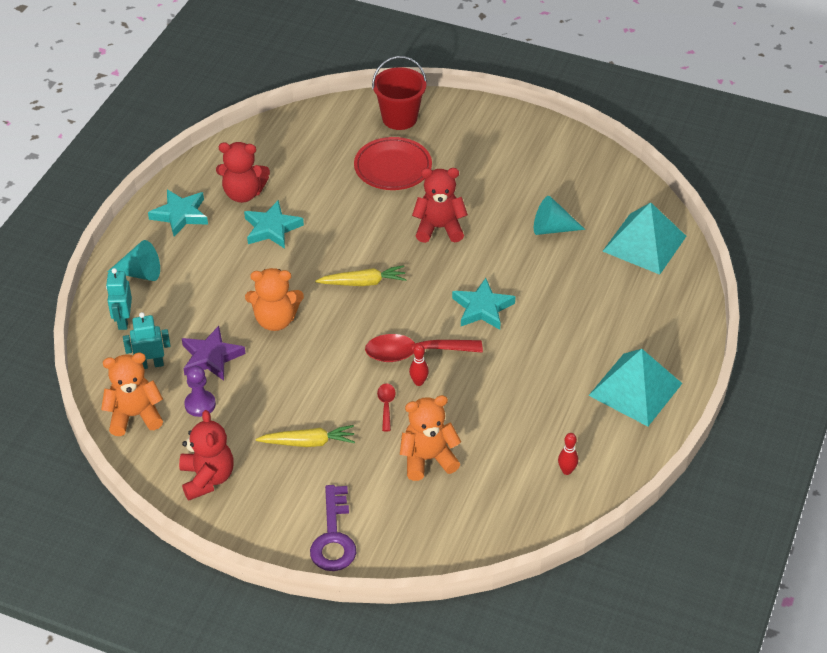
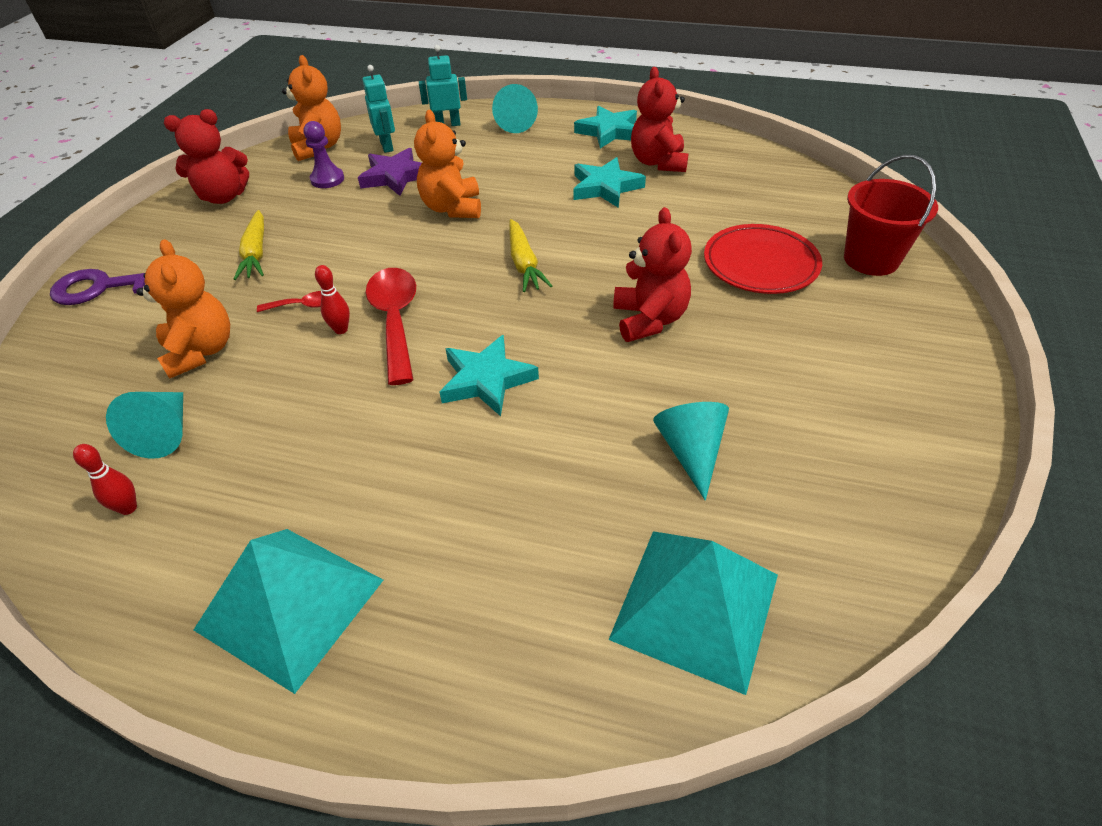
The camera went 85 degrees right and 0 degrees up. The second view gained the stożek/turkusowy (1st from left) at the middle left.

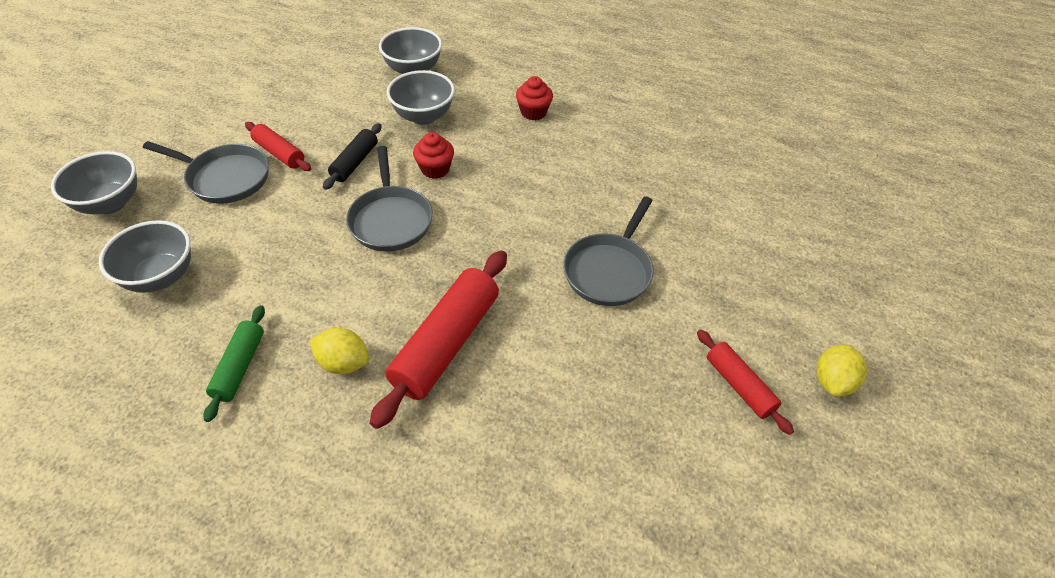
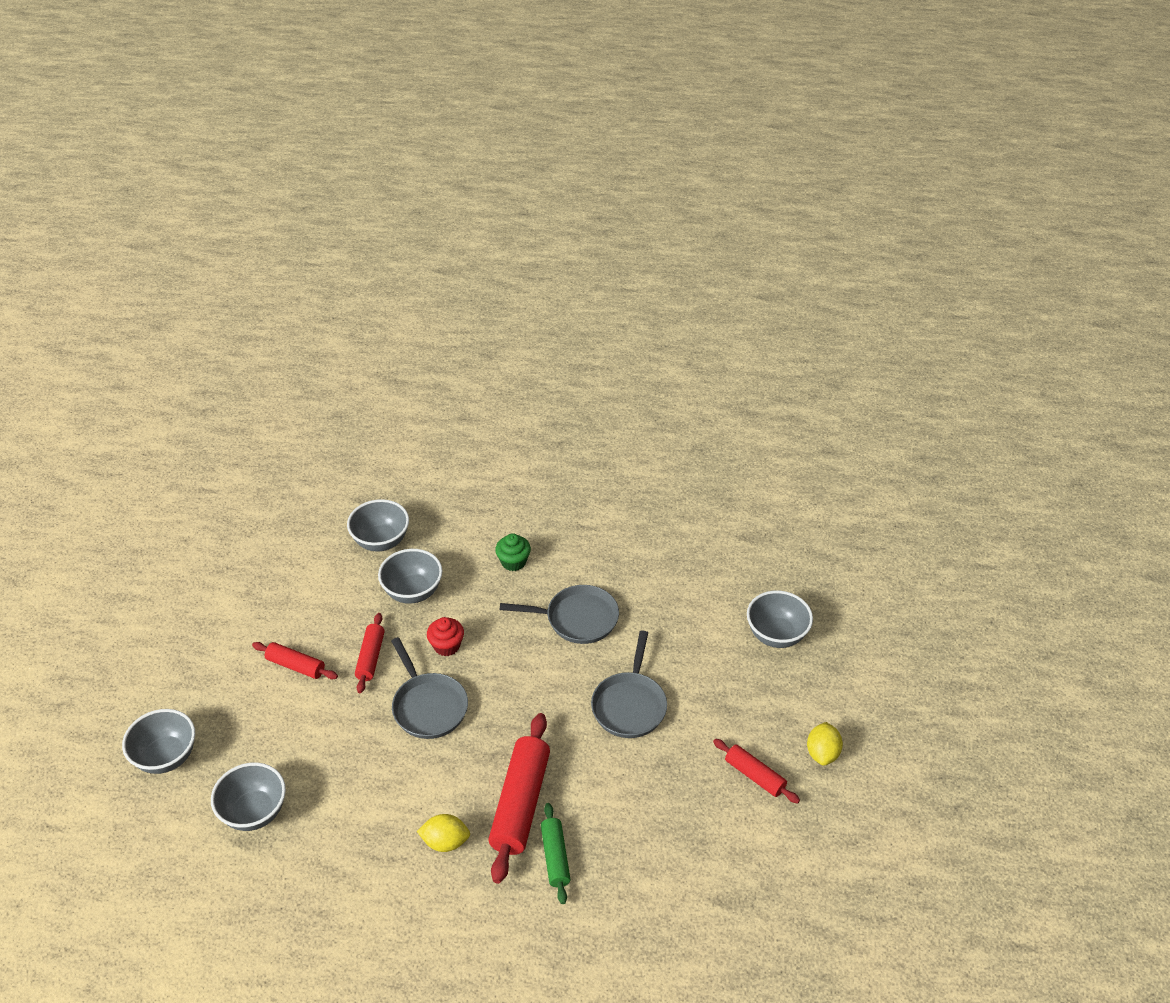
The camera went 15 degrees left and 5 degrees down. What was the wałek do ciasta/czarny at the top centre turned into the wałek do ciasta/czerwony (2nd from left) at the middle left. What was the muffinka/czerwony (2nd from left) at the top centre turned into the muffinka/zielony at the centre. The patelnia/szary (1st from left in the first image) ended up elsewhere, having gone from the top left to the centre. The wałek do ciasta/zielony ended up elsewhere, having gone from the middle left to the bottom centre. The second view gained the miska/szary (5th from left) at the middle right.

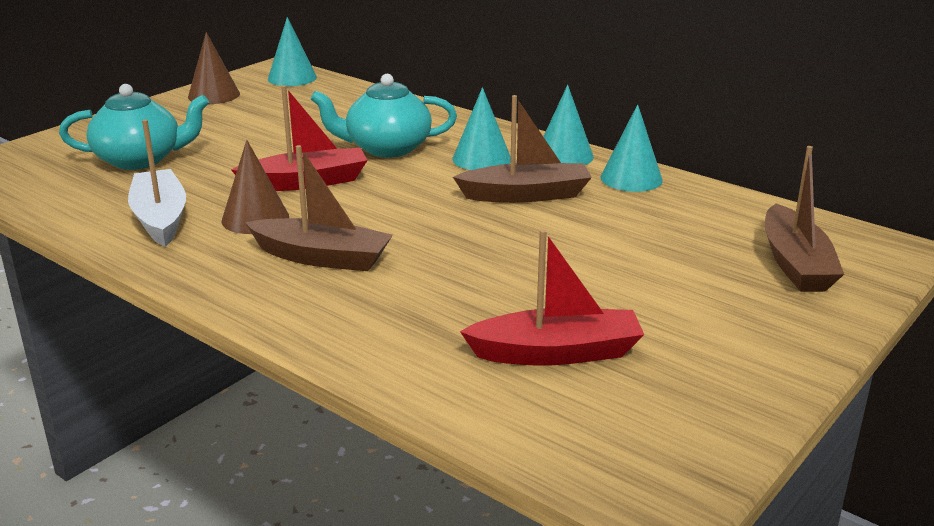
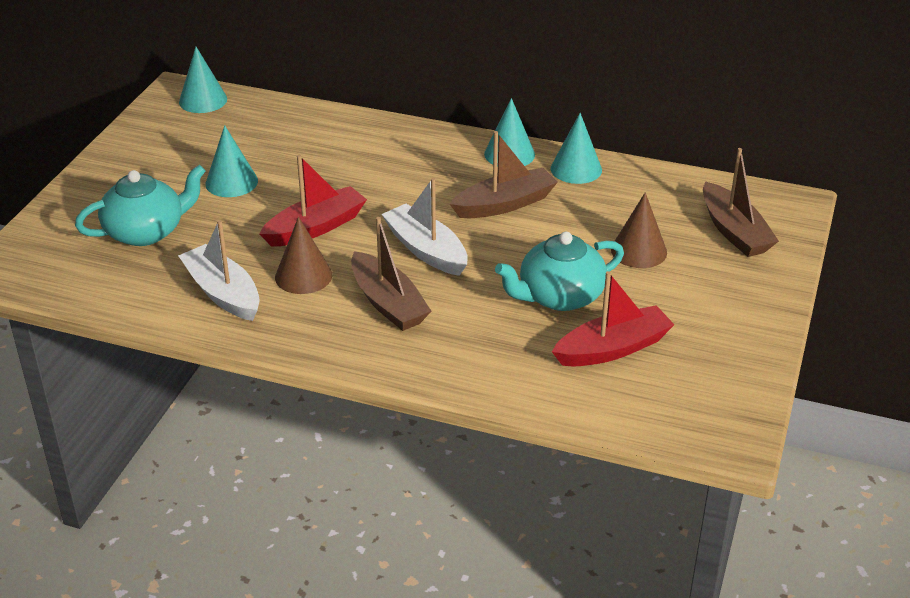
The camera went 20 degrees left and 10 degrees up. The stożek/turkusowy (2nd from left) ended up elsewhere, having gone from the top centre to the top left. The łódka/brązowy (1st from left) at the centre ended up facing another way, 60 degrees clockwise from before. The second view gained the łódka/biały (2nd from left) at the centre. The imbryk/turkusowy (2nd from left) ended up elsewhere, having gone from the top centre to the centre. The stożek/brązowy (1st from left in the first image) ended up elsewhere, having gone from the top left to the middle right.

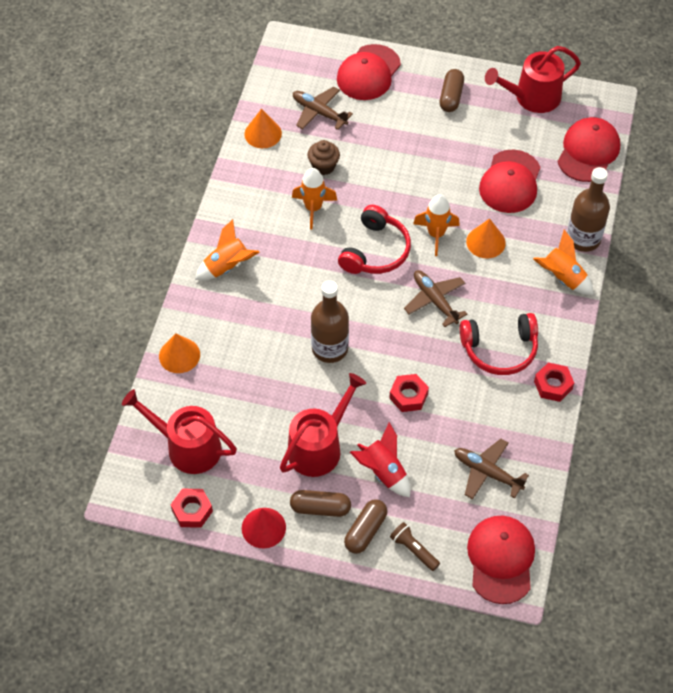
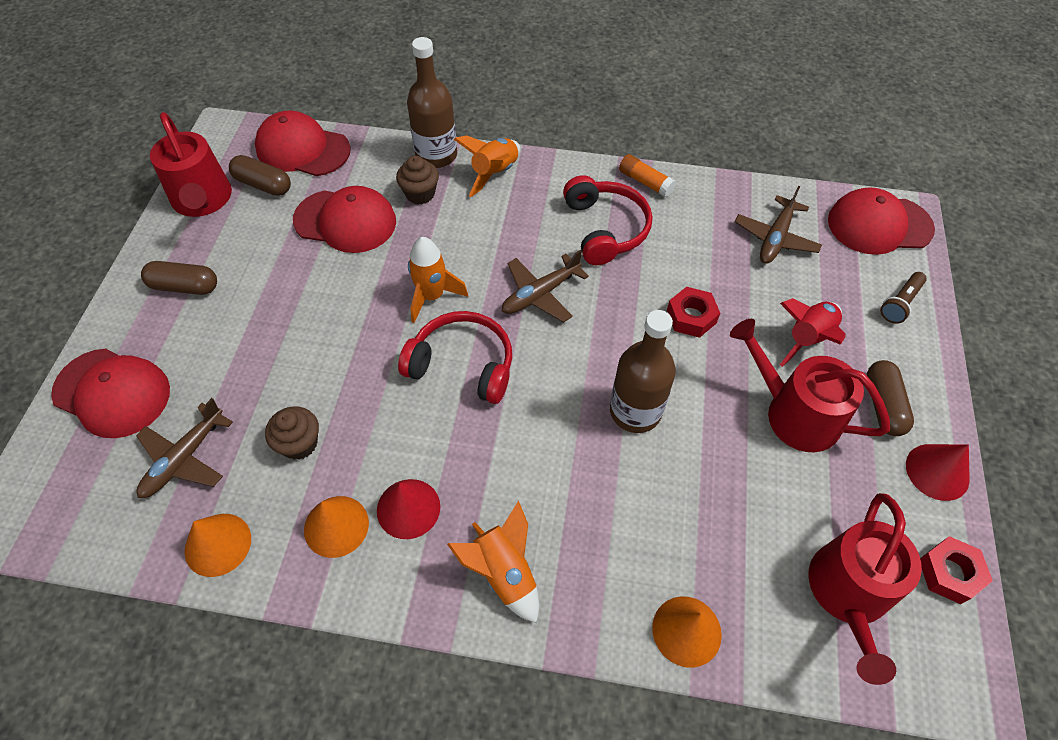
The camera went 95 degrees left and 0 degrees up. The kapsułka/brązowy (2nd from left) ended up elsewhere, having gone from the bottom centre to the top left. The stożek/pomarańczowy (3rd from left in the first image) ended up elsewhere, having gone from the middle right to the bottom left. The second view gained the stożek/czerwony (1st from left) at the bottom centre. The second view gained the muffinka/brązowy (2nd from left) at the top centre. Where the nakrętka/czerwony (3rd from left) stood at the middle right, the klej w sztyfcie/pomarańczowy came to stand at the top centre. The second view lost the rakieta/pomarańczowy (2nd from left) at the top centre.

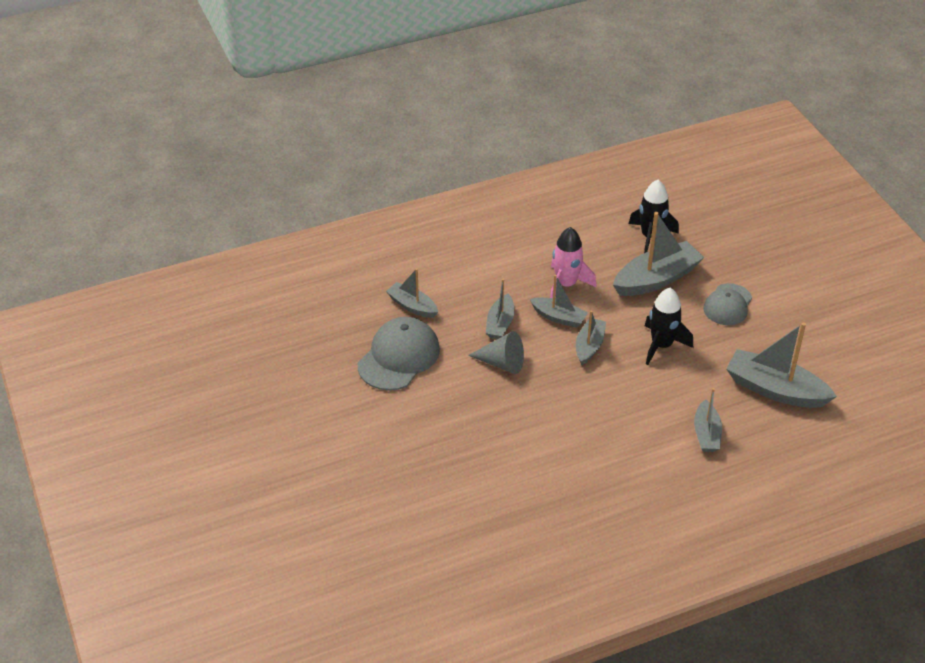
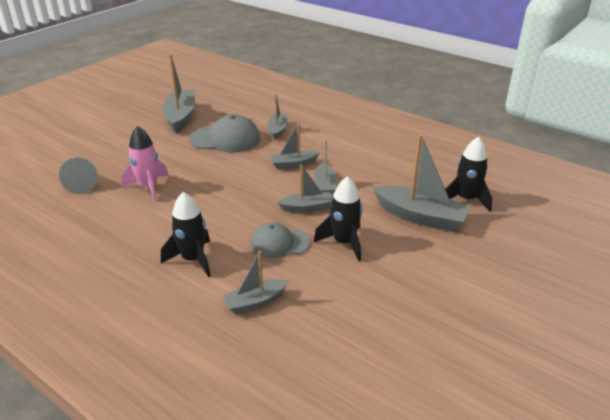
The camera went 60 degrees right and 10 degrees down. The stożek/szary ended up elsewhere, having gone from the centre to the middle left. The rakieta/różowy ended up elsewhere, having gone from the centre to the middle left. The second view gained the rakieta/czarny (1st from left) at the middle left. The łódka/szary (7th from left in the first image) ended up elsewhere, having gone from the middle right to the top left. The czapka/szary (2nd from left) ended up elsewhere, having gone from the middle right to the centre.

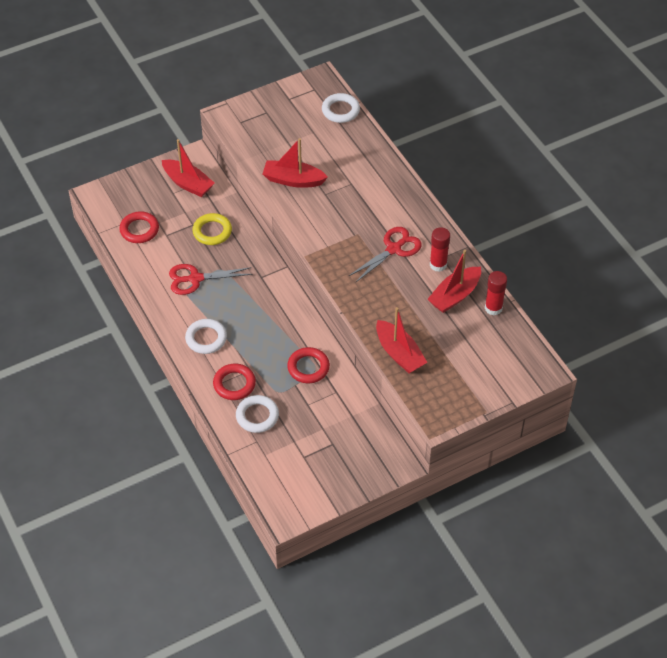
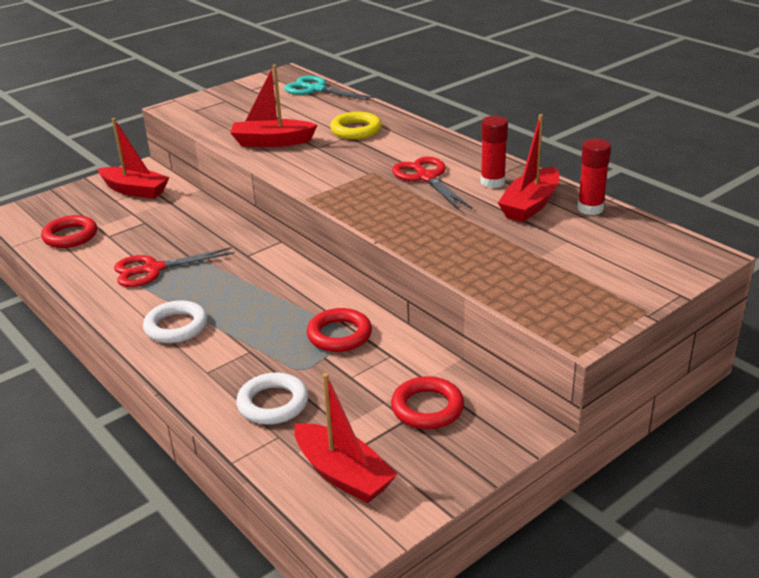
The camera went 10 degrees left and 20 degrees down. Where the pierścień/biały (3rd from left) stood at the top centre, the nożyczki/turkusowy came to stand at the top centre. The łódka/czerwony (3rd from left) ended up elsewhere, having gone from the centre to the bottom centre. The pierścień/żółty ended up elsewhere, having gone from the middle left to the top centre. The pierścień/czerwony (2nd from left in the first image) ended up elsewhere, having gone from the centre to the bottom centre. The nożyczki/czerwony (2nd from left) at the centre ended up facing another way, 60 degrees counterclockwise from before.

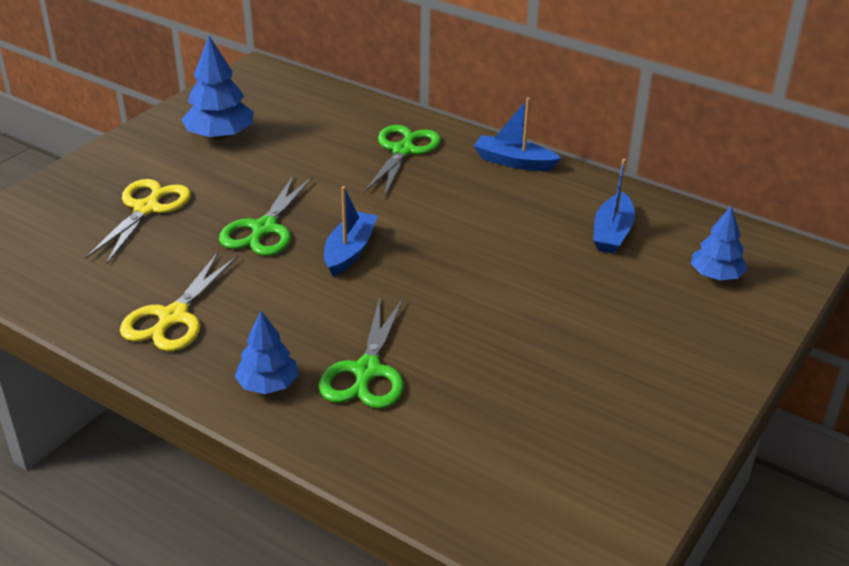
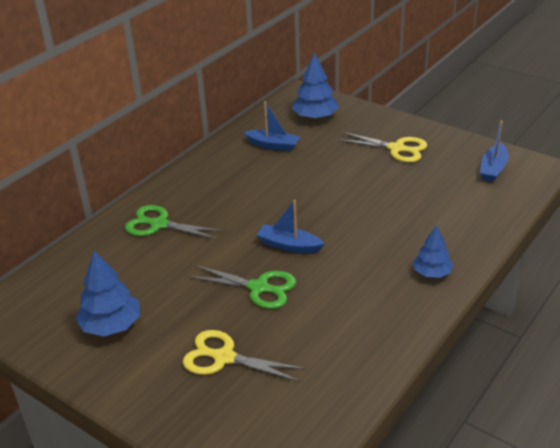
The camera went 85 degrees left and 0 degrees up. The size of the drzewko/niebieski (3rd from left in the first image) at the middle right changed by a factor of 1.53. The nożyczki/żółty (2nd from left) ended up elsewhere, having gone from the middle left to the top right. The łódka/niebieski (2nd from left in the first image) ended up elsewhere, having gone from the top centre to the middle right. The second view lost the nożyczki/zielony (2nd from left) at the centre.

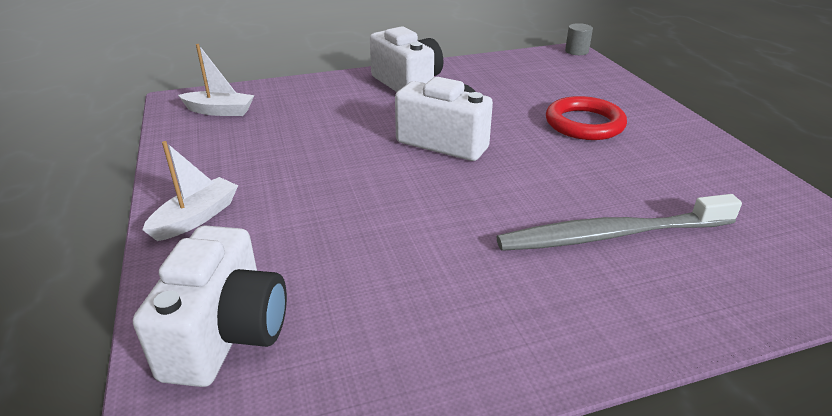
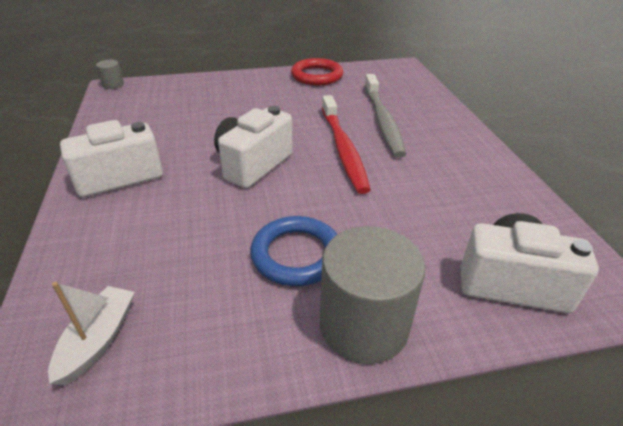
The camera went 85 degrees left and 5 degrees up. The second view gained the pierścień/niebieski at the centre. The pierścień/czerwony ended up elsewhere, having gone from the top right to the top centre. Where the łódka/biały (1st from left) stood at the middle left, the walec/szary (2nd from left) came to stand at the bottom centre. The second view gained the szczoteczka do zębów/czerwony at the centre.

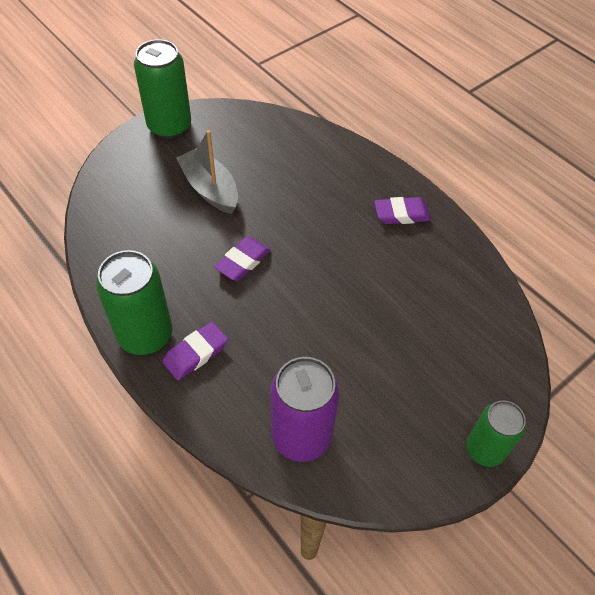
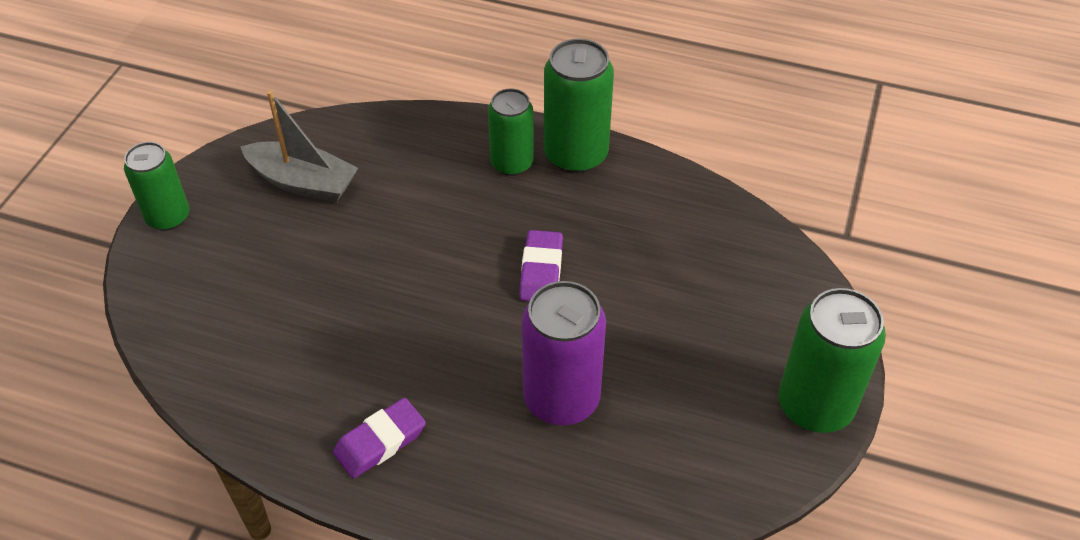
The camera went 150 degrees right and 5 degrees down. The łódka/szary ended up elsewhere, having gone from the top centre to the top left. Where the gumka do mazania/fioletowy (1st from left) stood at the middle left, the puszka/zielony (2nd from left) came to stand at the top centre. The puszka/fioletowy ended up elsewhere, having gone from the bottom centre to the centre.

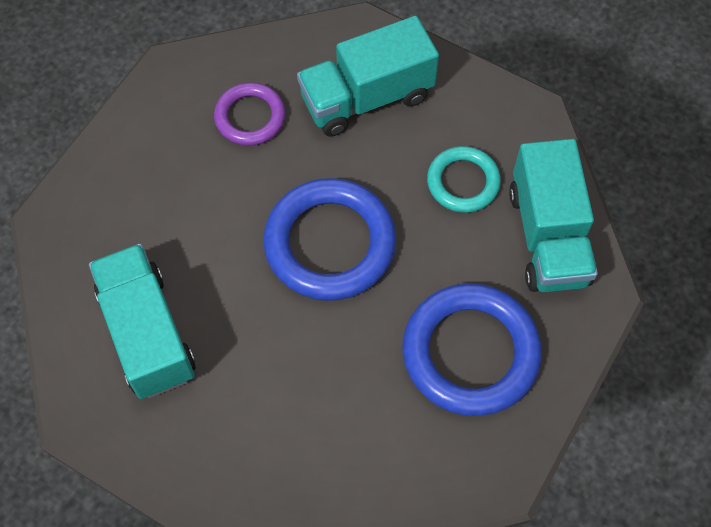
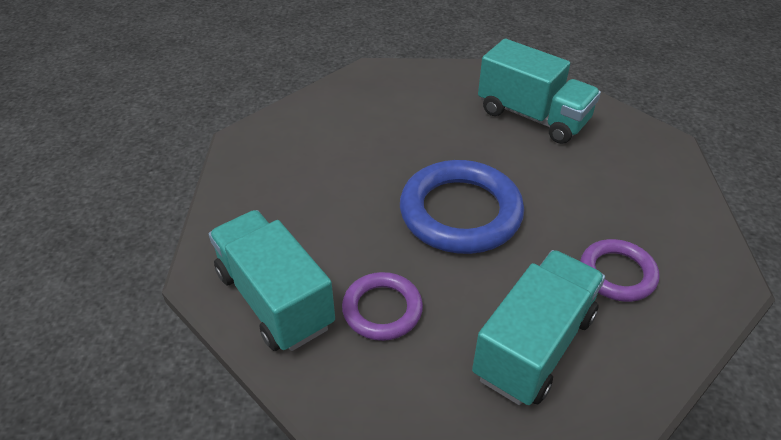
The camera went 150 degrees right and 20 degrees down. What was the pierścień/turkusowy at the centre turned into the pierścień/fioletowy (1st from left) at the bottom centre. The second view lost the pierścień/niebieski (2nd from left) at the centre.

